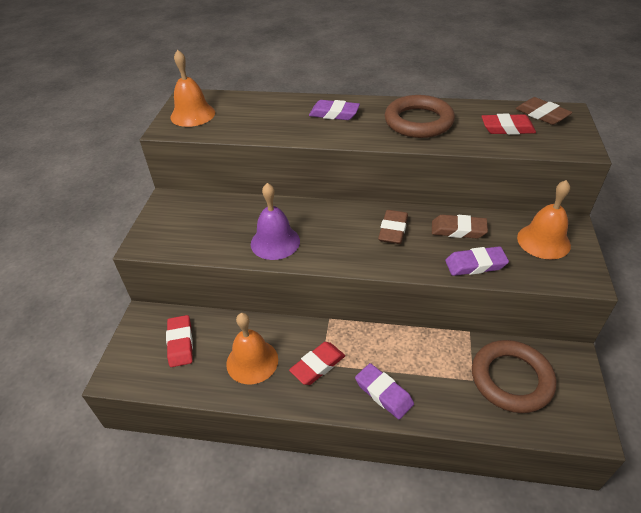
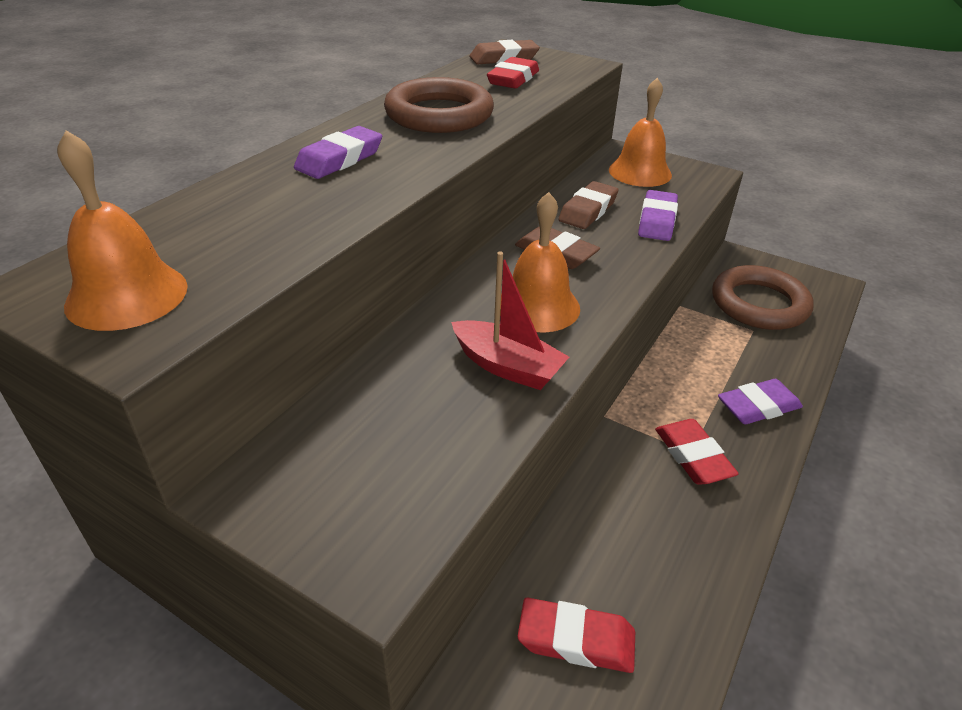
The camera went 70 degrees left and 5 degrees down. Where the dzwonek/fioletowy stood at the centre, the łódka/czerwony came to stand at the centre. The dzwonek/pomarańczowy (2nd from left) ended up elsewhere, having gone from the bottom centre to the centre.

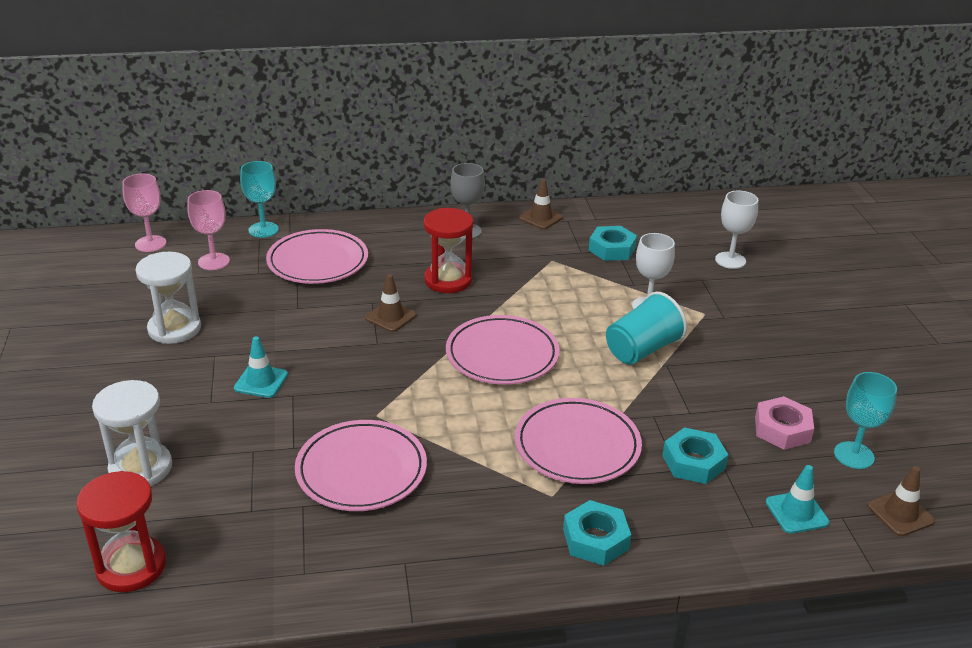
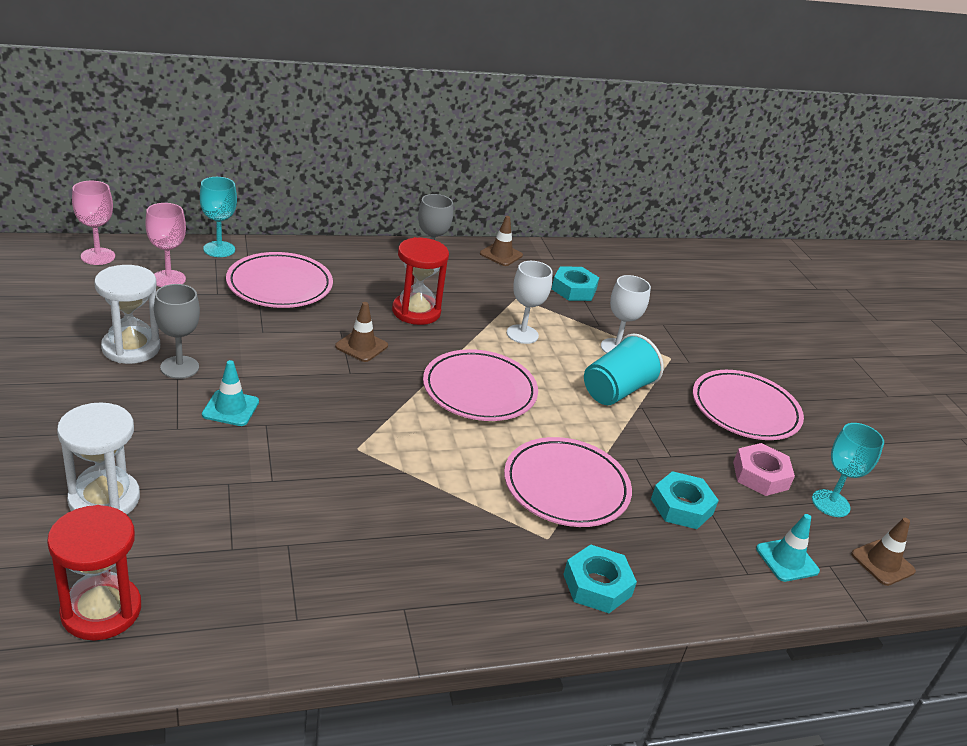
The camera went 10 degrees left and 0 degrees up. The second view gained the kielich/szary (1st from left) at the middle left. The kielich/biały (2nd from left in the first image) ended up elsewhere, having gone from the middle right to the centre. The talerz/różowy (2nd from left in the first image) ended up elsewhere, having gone from the bottom centre to the middle right.

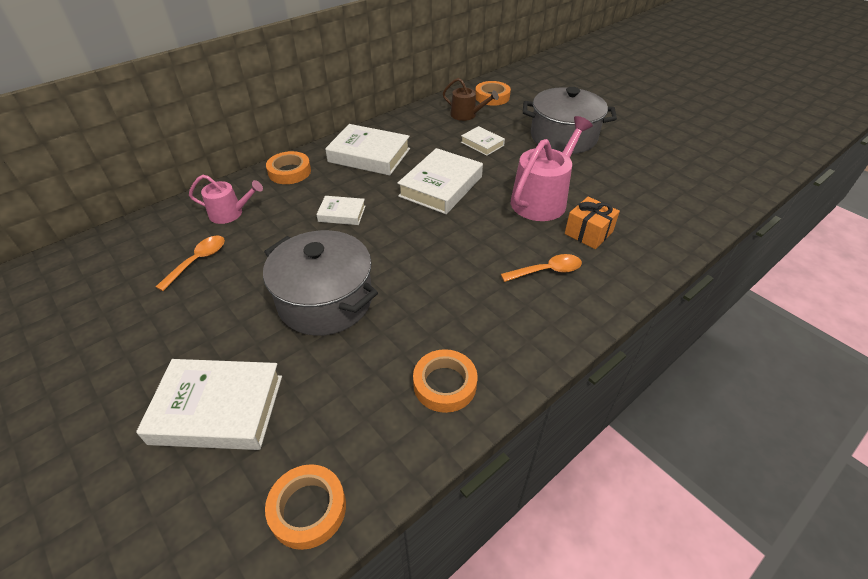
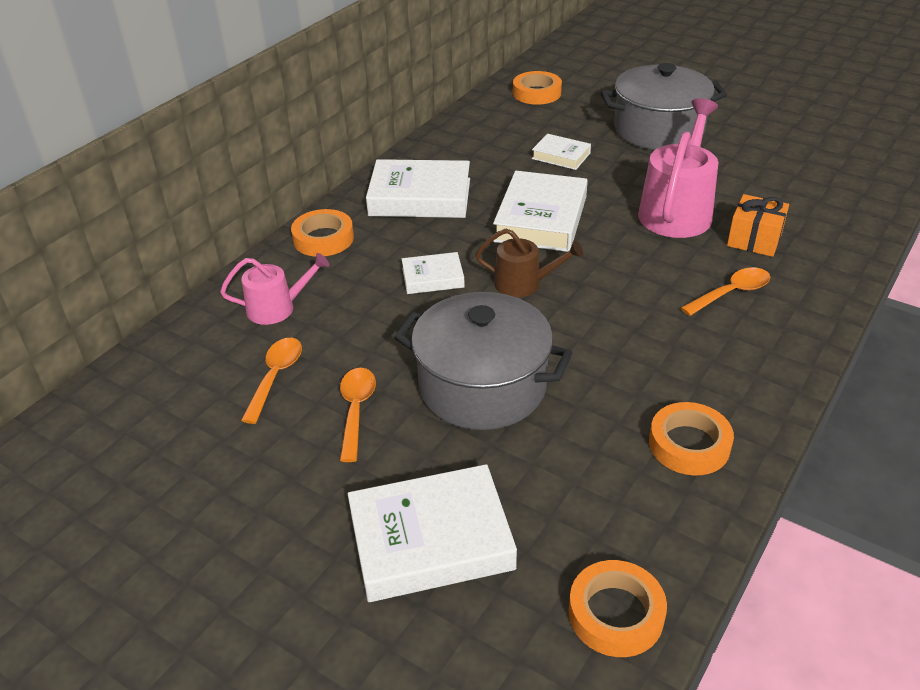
The camera went 15 degrees left and 5 degrees down. The second view gained the łyżka/pomarańczowy (2nd from left) at the centre. The konewka/brązowy ended up elsewhere, having gone from the top centre to the centre.

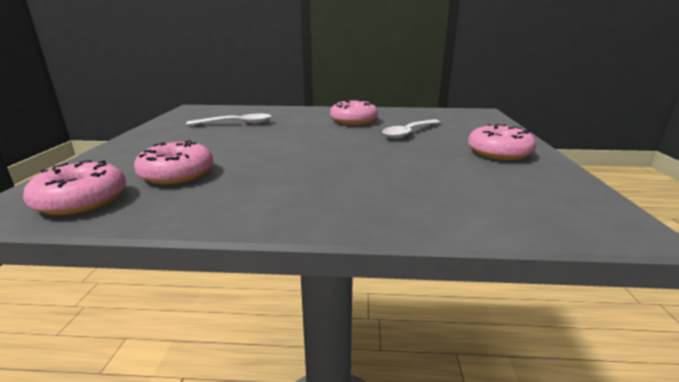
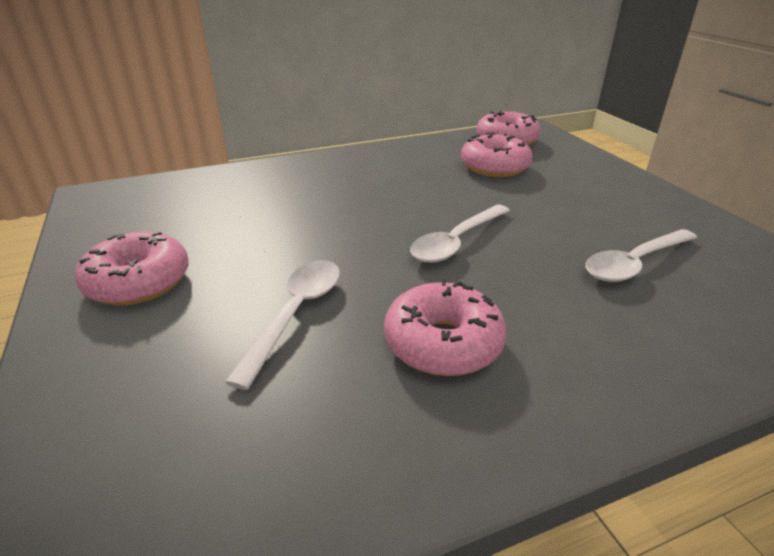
The camera went 155 degrees right and 10 degrees up. The second view gained the łyżka/biały (2nd from left) at the centre.

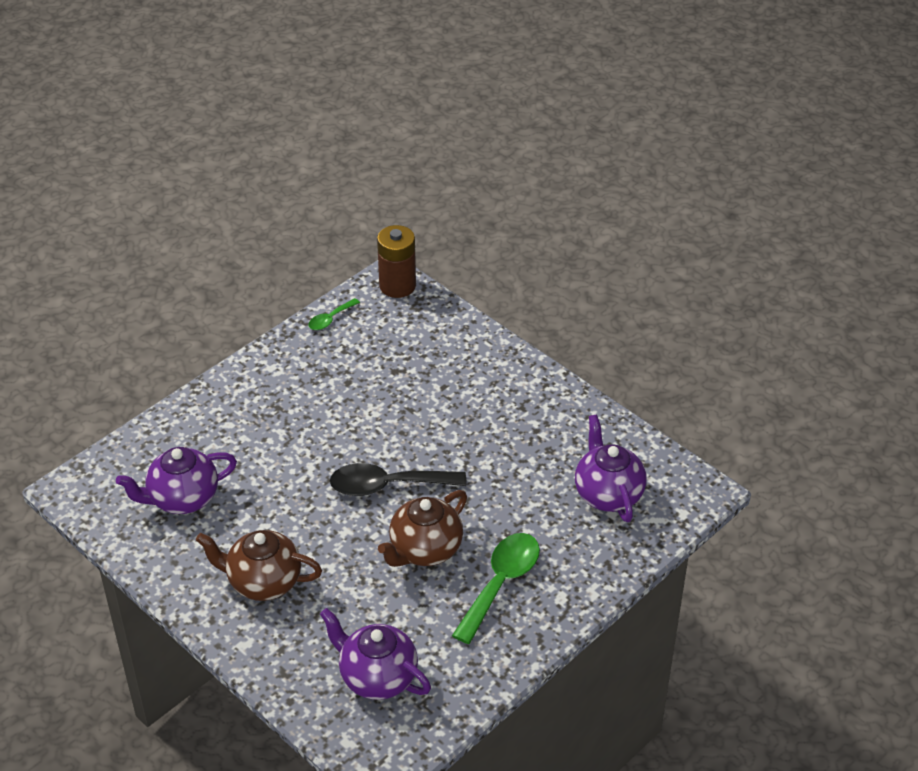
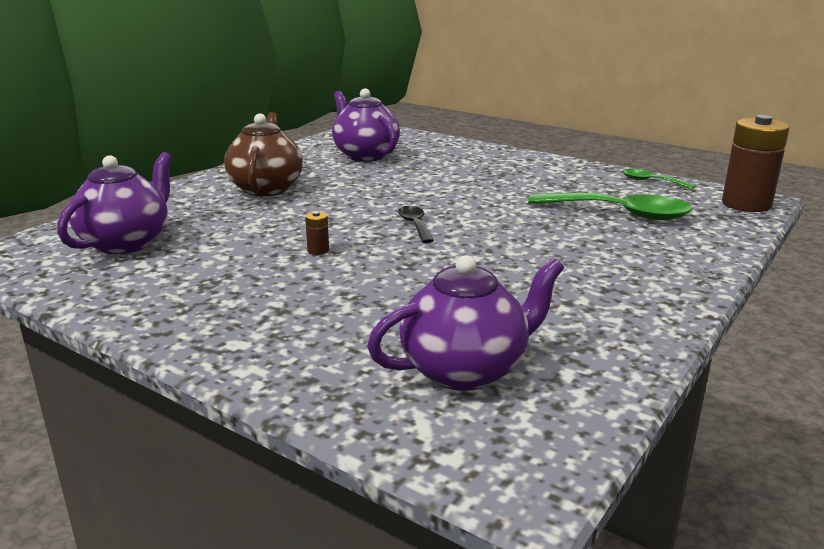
The camera went 80 degrees right and 20 degrees down. Where the imbryk/brązowy (2nd from left) stood at the bottom centre, the bateria/brązowy (1st from left) came to stand at the centre. The size of the łyżka/czarny at the centre changed by a factor of 0.51. The łyżka/zielony (2nd from left in the first image) ended up elsewhere, having gone from the bottom centre to the middle right.

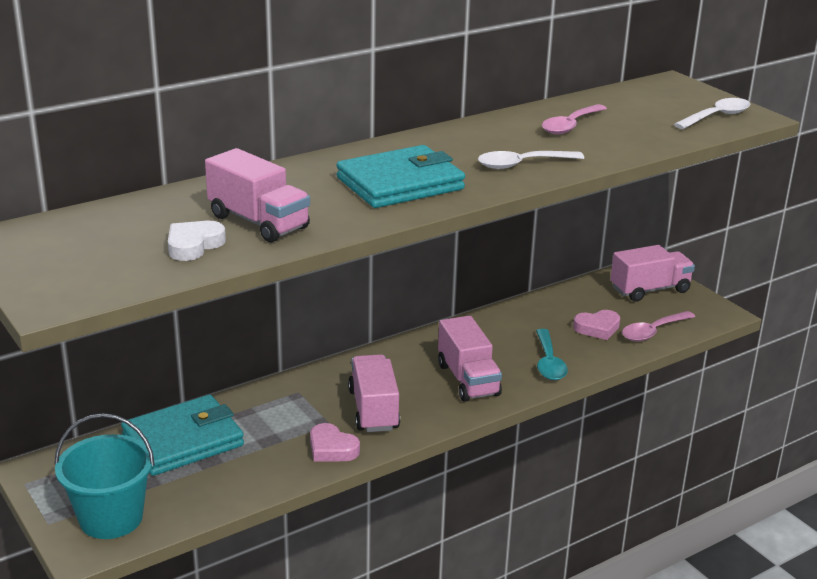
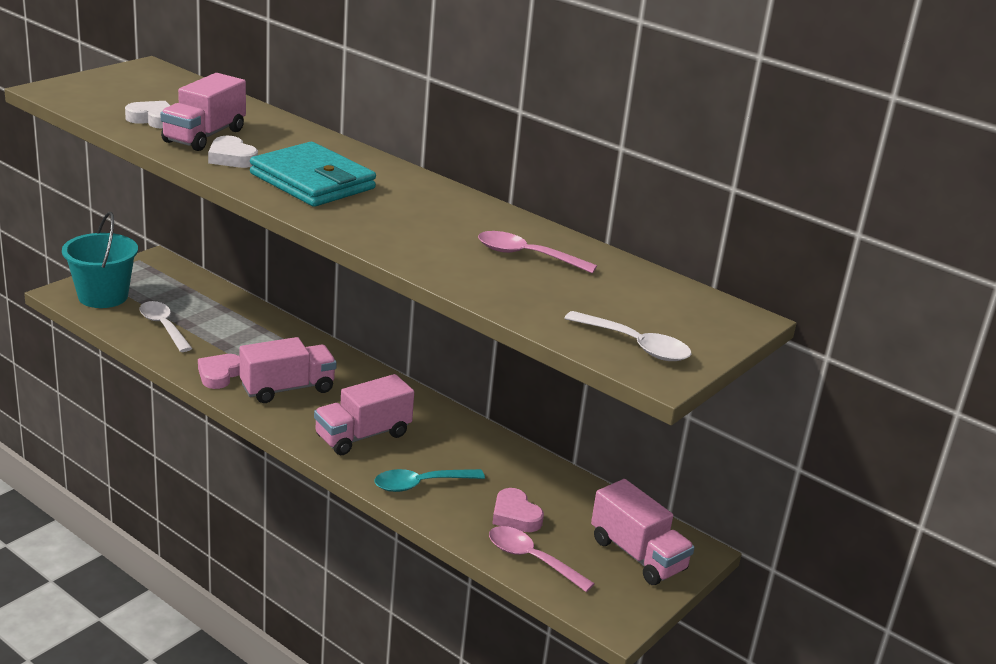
The camera went 70 degrees right and 0 degrees up. The łyżka/biały (1st from left) ended up elsewhere, having gone from the top centre to the middle left. The second view gained the serce/biały (2nd from left) at the top left. The second view lost the portfel/turkusowy (1st from left) at the bottom left.

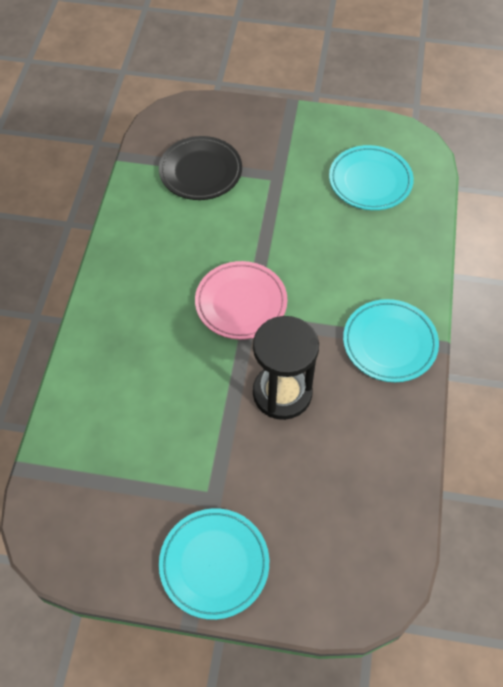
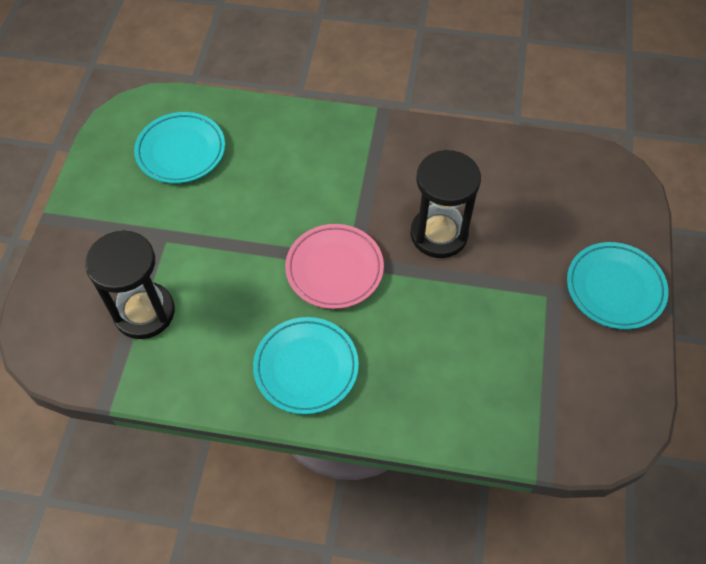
The camera went 90 degrees left and 0 degrees up. Where the talerz/czarny stood at the top centre, the klepsydra/czarny (1st from left) came to stand at the middle left. The talerz/turkusowy (3rd from left in the first image) ended up elsewhere, having gone from the middle right to the centre.

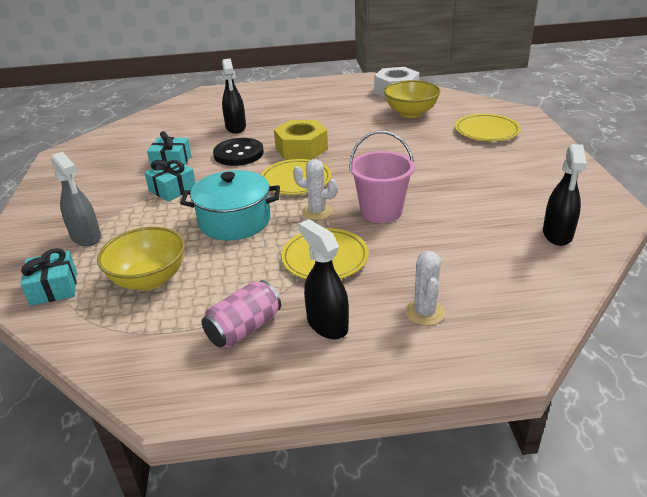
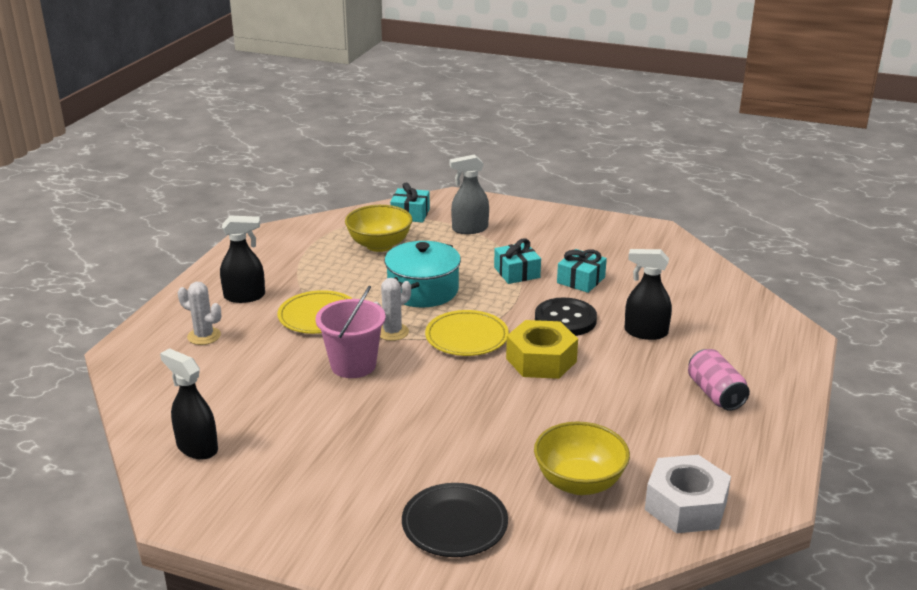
The camera went 115 degrees right and 5 degrees down. What was the talerz/żółty (3rd from left) at the top right turned into the talerz/czarny at the bottom centre. The puszka/różowy ended up elsewhere, having gone from the centre to the middle right.

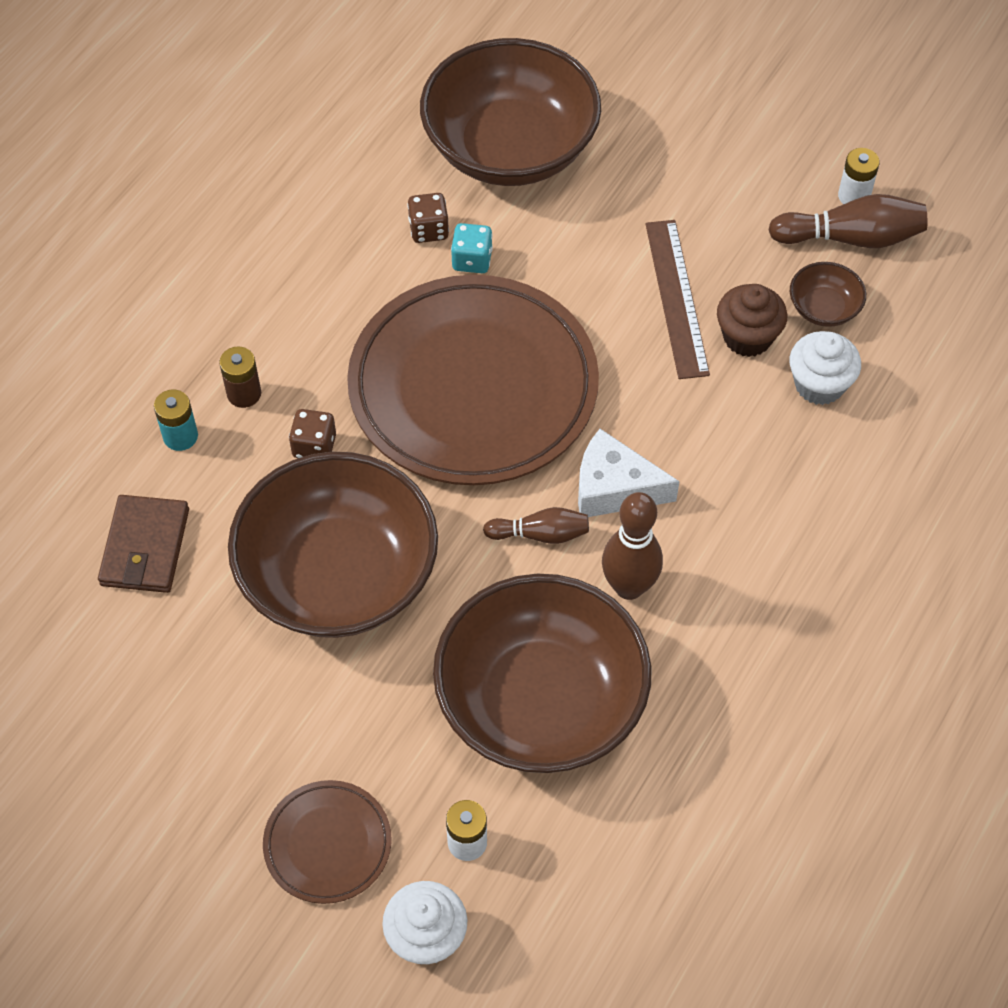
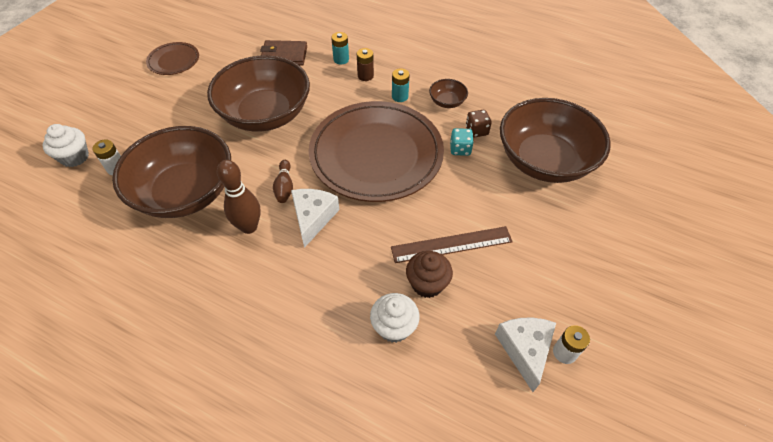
The camera went 85 degrees right and 5 degrees down. The talerz/brązowy (1st from left) ended up elsewhere, having gone from the bottom left to the top left. The second view gained the bateria/turkusowy (2nd from left) at the top centre. The miska/brązowy (4th from left in the first image) ended up elsewhere, having gone from the top right to the top centre. Where the kręgiel/brązowy (3rd from left) stood at the top right, the ser/biały (2nd from left) came to stand at the bottom right. The second view lost the kostka do gry/brązowy (1st from left) at the middle left.

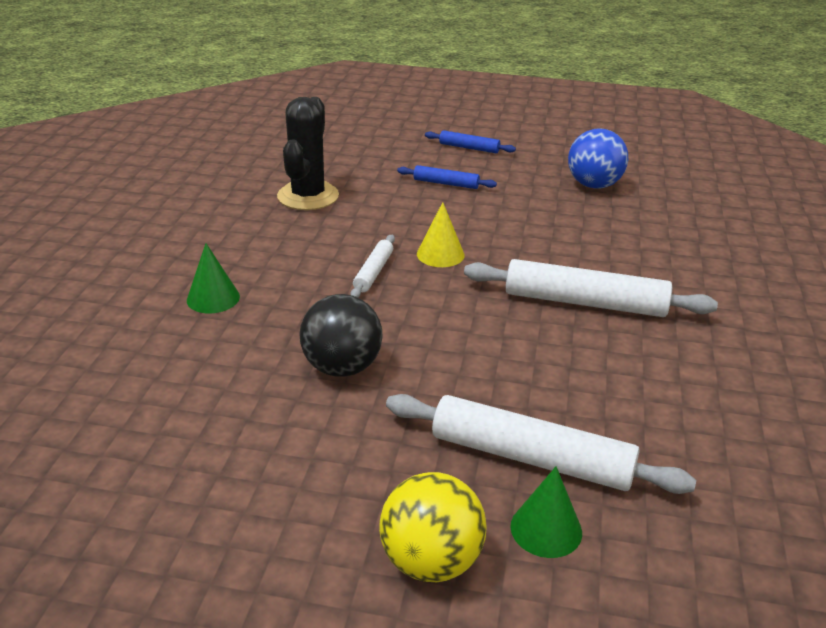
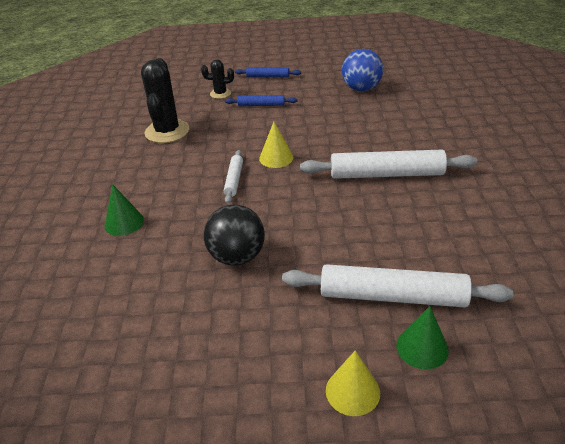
The camera went 10 degrees left and 5 degrees up. The second view gained the kaktus/czarny (2nd from left) at the top centre. Where the piłka/żółty stood at the bottom centre, the stożek/żółty (2nd from left) came to stand at the bottom centre.

